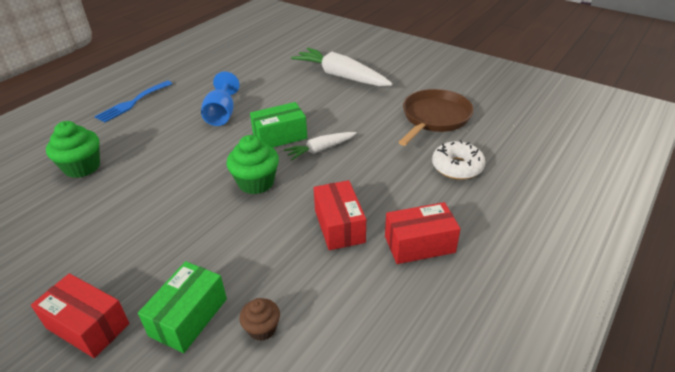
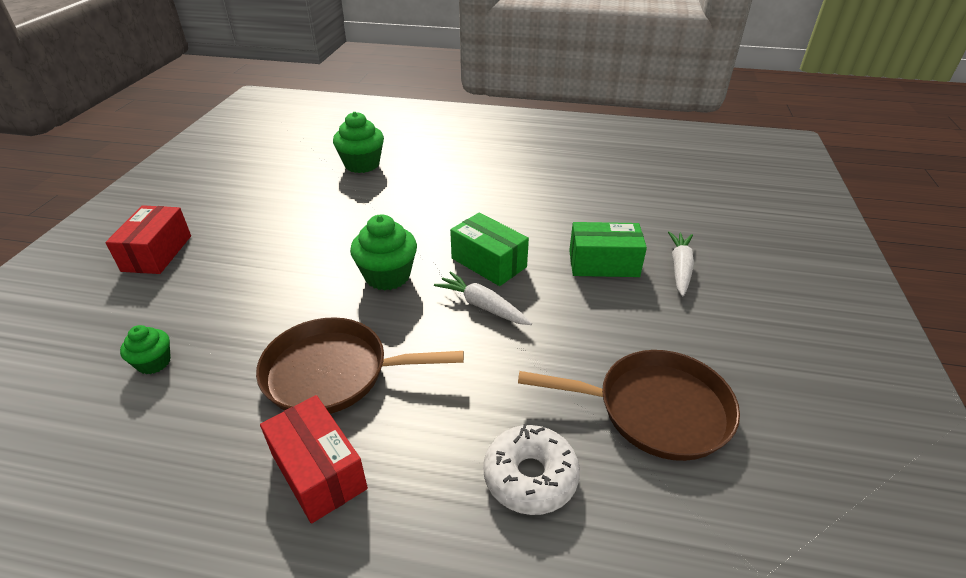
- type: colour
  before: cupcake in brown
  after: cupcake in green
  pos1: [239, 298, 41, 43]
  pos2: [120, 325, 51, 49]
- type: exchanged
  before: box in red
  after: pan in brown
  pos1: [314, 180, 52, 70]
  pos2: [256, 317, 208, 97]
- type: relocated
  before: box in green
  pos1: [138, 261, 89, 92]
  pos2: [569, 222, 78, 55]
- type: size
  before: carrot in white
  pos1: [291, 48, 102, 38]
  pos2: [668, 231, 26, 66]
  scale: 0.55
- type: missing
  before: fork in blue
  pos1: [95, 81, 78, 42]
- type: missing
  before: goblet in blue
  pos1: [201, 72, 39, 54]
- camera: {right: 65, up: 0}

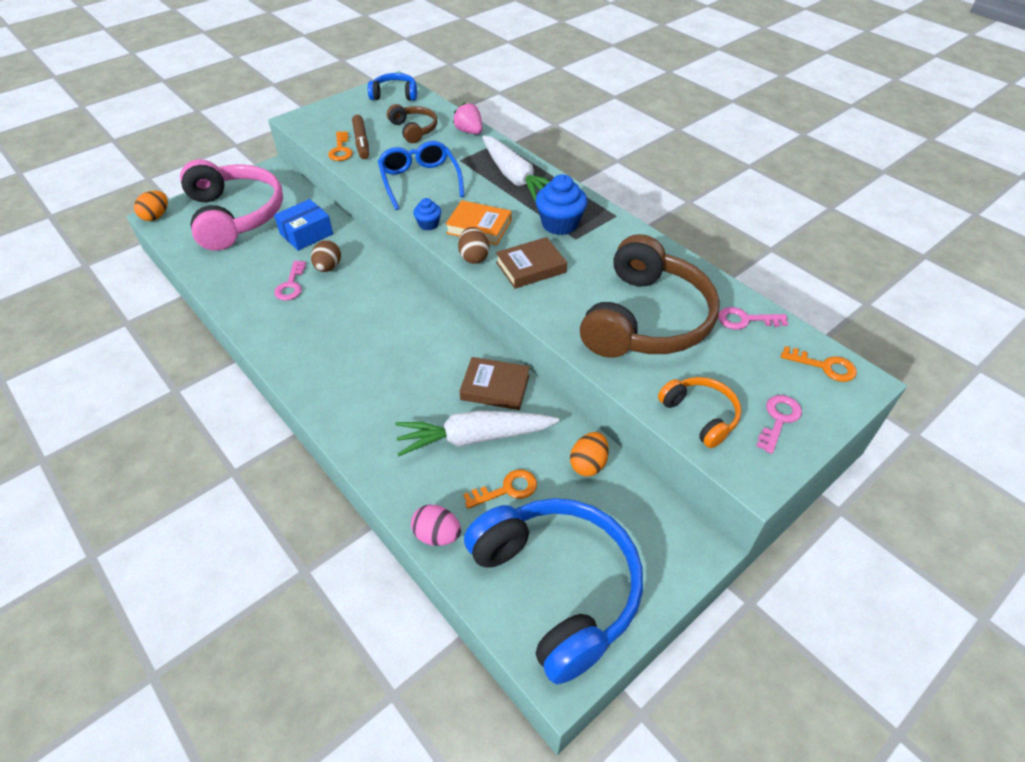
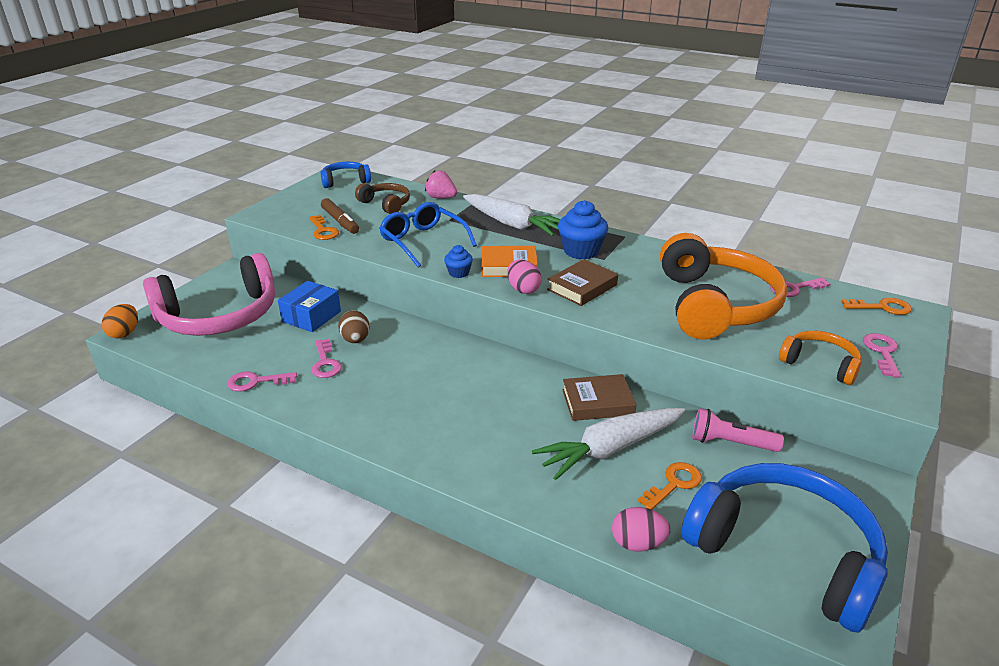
- type: spun
  before: headphones in pink
  pos1: [180, 159, 103, 92]
  pos2: [143, 253, 132, 83]
  turn: 105
- type: appeared
  after: key in pink
  pos2: [227, 371, 70, 21]
- type: colour
  before: egg in brown
  after: egg in pink
  pos1: [458, 227, 31, 37]
  pos2: [507, 260, 35, 34]
- type: colour
  before: headphones in brown
  after: headphones in orange
  pos1: [580, 234, 140, 124]
  pos2: [660, 233, 128, 107]
- type: exchanged
  before: egg in orange
  after: flashlight in pink
  pos1: [570, 432, 39, 45]
  pos2: [692, 408, 92, 44]
- camera: {right: -20, up: -15}

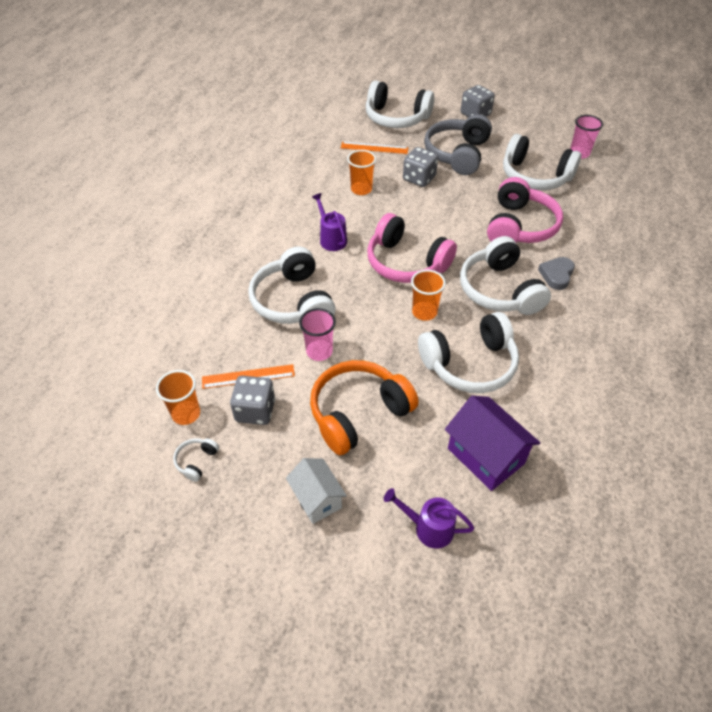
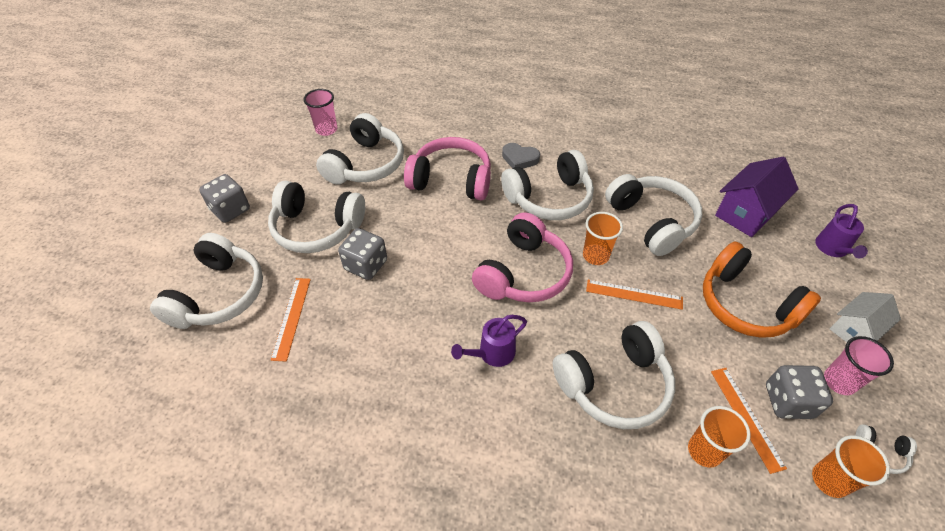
- type: colour
  before: headphones in grey
  after: headphones in white
  pos1: [424, 114, 68, 61]
  pos2: [268, 180, 97, 73]
- type: appeared
  after: ruler in orange
  pos2: [586, 280, 97, 30]
- type: relocated
  before: cup in orange
  pos1: [347, 150, 29, 45]
  pos2: [688, 406, 63, 62]
- type: relocated
  before: cup in pink
  pos1: [299, 308, 37, 53]
  pos2: [824, 336, 70, 59]
- camera: {right: -95, up: 0}

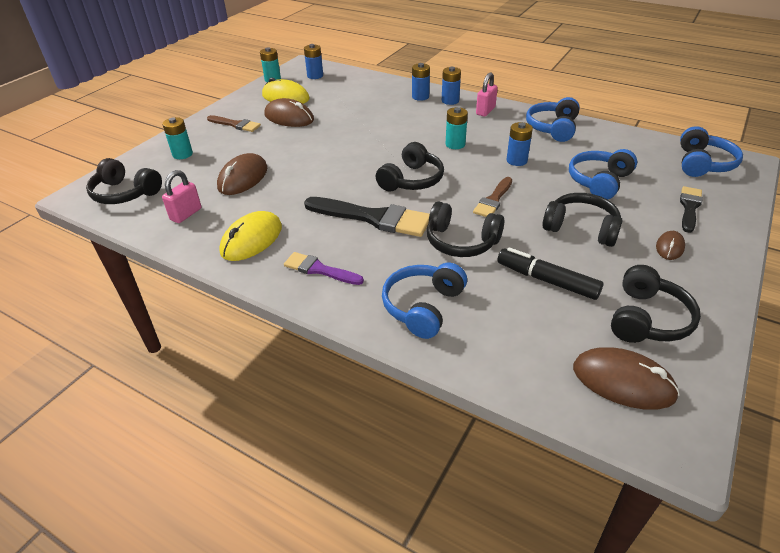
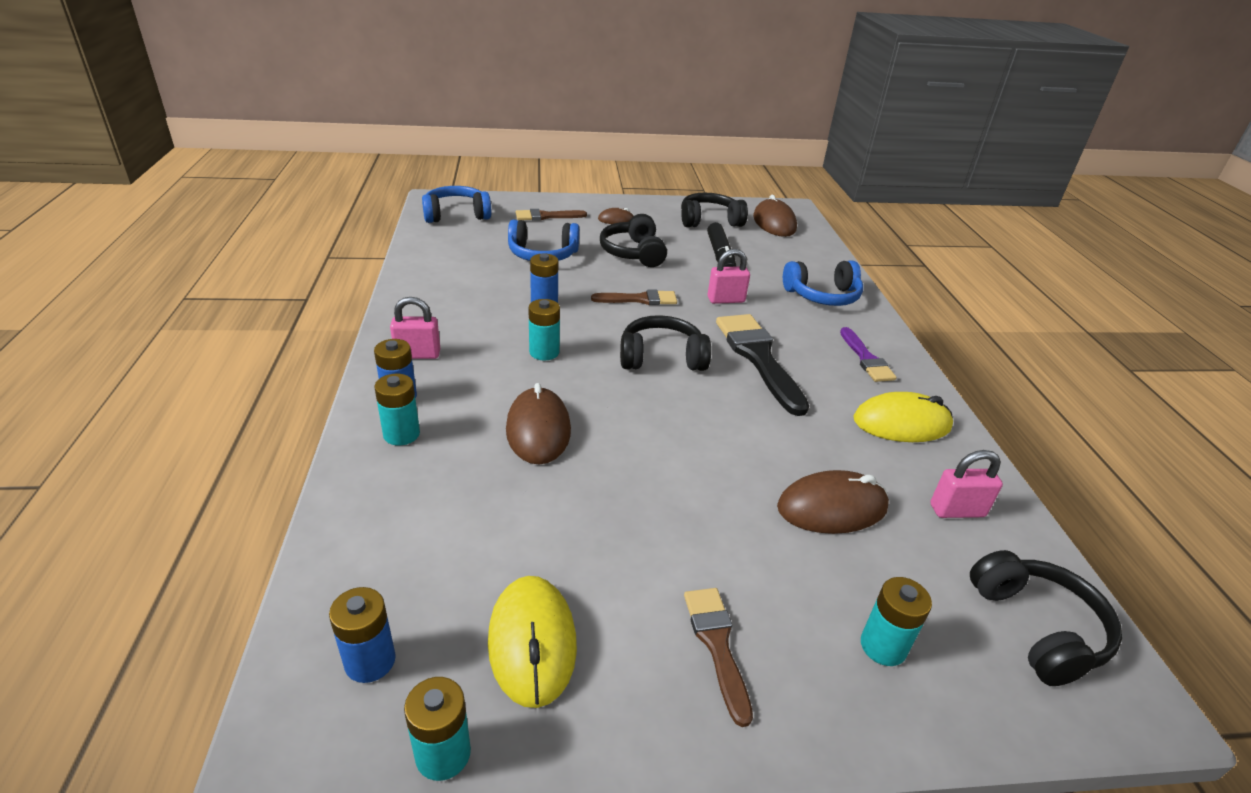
- type: colour
  before: battery in blue
  after: battery in turquoise
  pos1: [412, 63, 18, 38]
  pos2: [374, 374, 46, 71]
- type: relocated
  before: mouse in brown
  pos1: [265, 98, 49, 29]
  pos2: [506, 383, 65, 82]
- type: colour
  before: brush in black
  after: brush in brown
  pos1: [680, 186, 23, 47]
  pos2: [515, 209, 72, 12]
- type: exchanged
  before: headphones in black
  after: padlock in pink
  pos1: [427, 202, 77, 55]
  pos2: [708, 249, 42, 55]
- type: missing
  before: headphones in blue
  pos1: [526, 97, 54, 45]
- camera: {right: -130, up: -5}

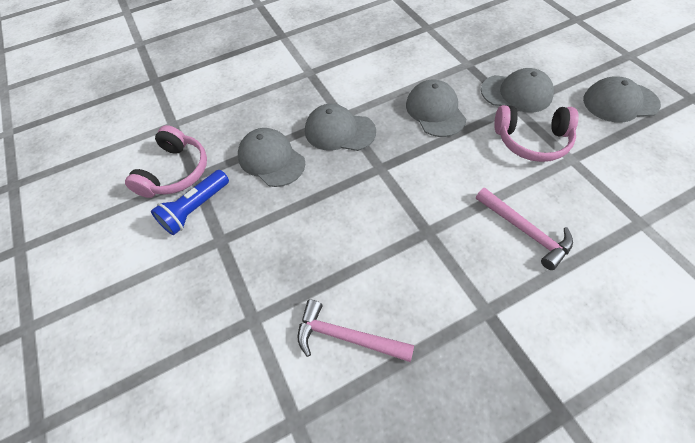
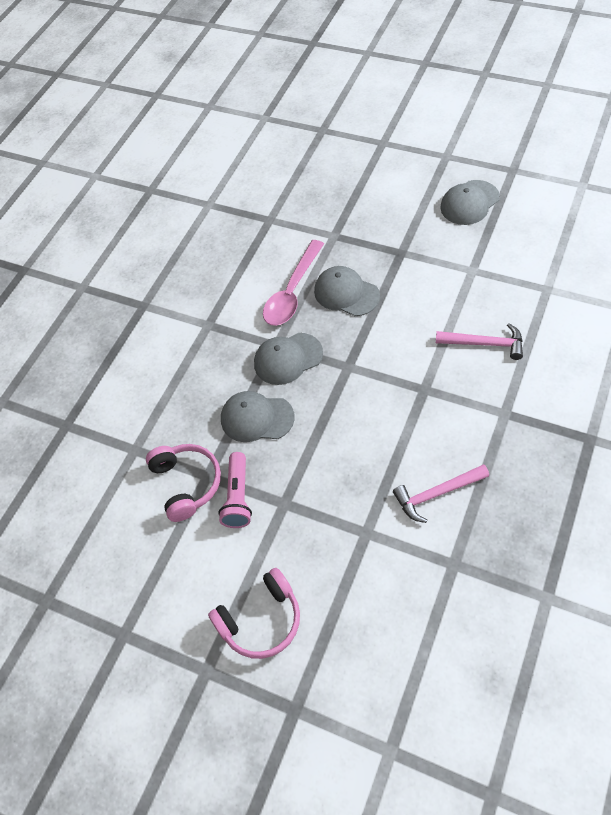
- type: relocated
  before: headphones in pink
  pos1: [494, 105, 84, 57]
  pos2: [208, 568, 92, 91]
- type: colour
  before: flashlight in blue
  after: flashlight in pink
  pos1: [151, 170, 78, 65]
  pos2: [218, 452, 34, 76]
- type: appeared
  after: spoon in pink
  pos2: [263, 240, 61, 86]
- type: missing
  before: cap in grey
  pos1: [481, 68, 73, 45]
- camera: {right: -35, up: 0}

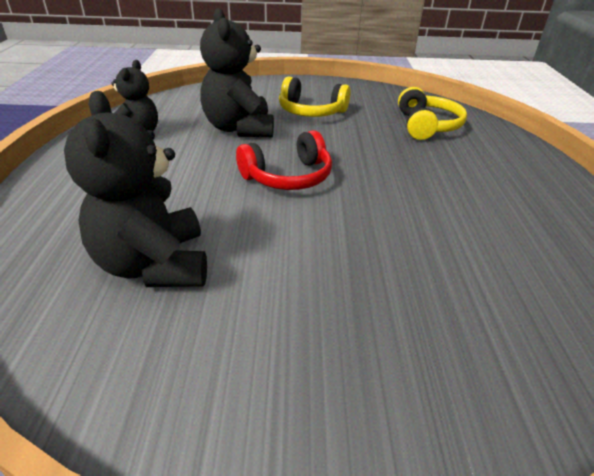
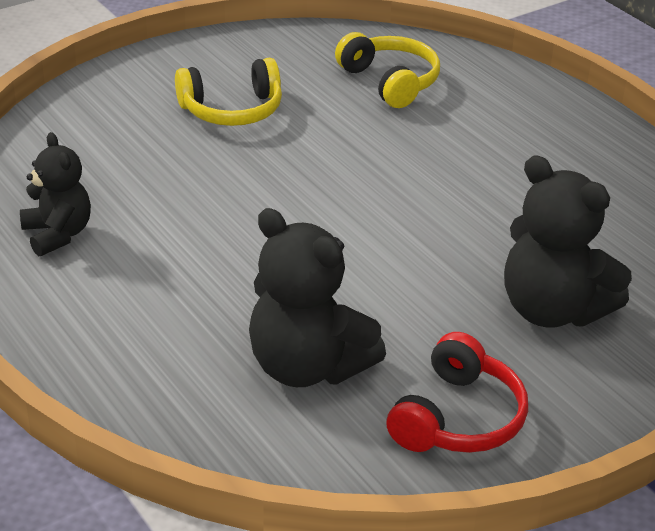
- type: relocated
  before: headphones in red
  pos1: [236, 130, 96, 60]
  pos2: [386, 332, 142, 121]
- type: relocated
  before: teddy bear in black
  pos1: [200, 8, 74, 129]
  pos2: [504, 155, 128, 173]
- camera: {right: -35, up: 0}

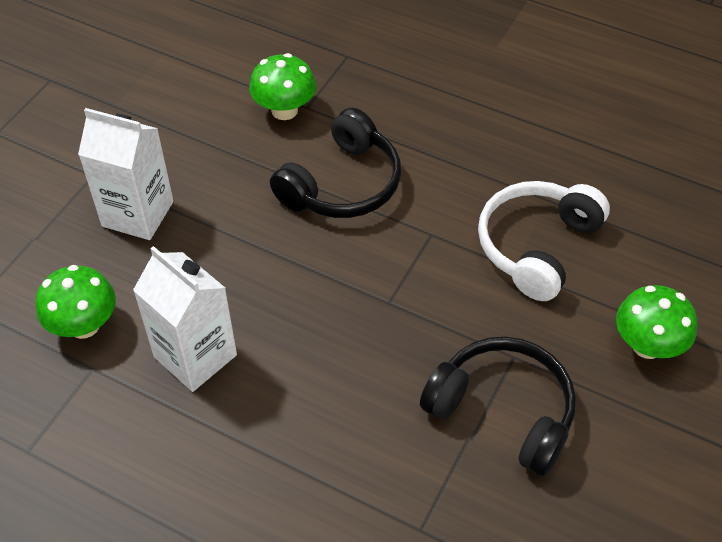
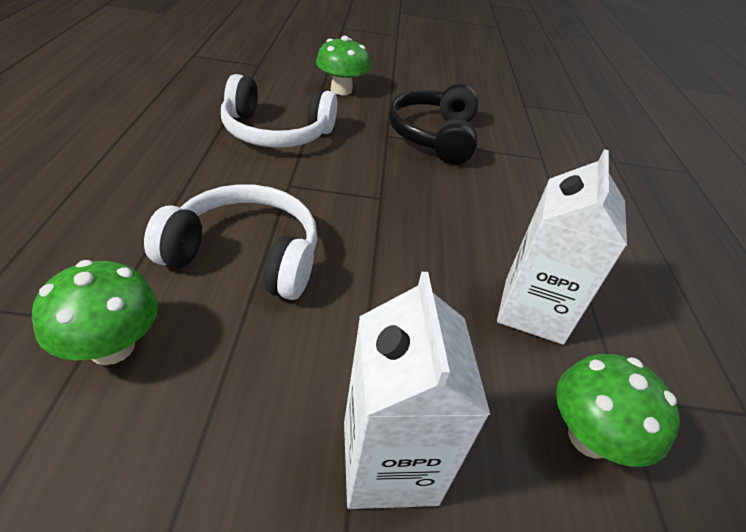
- type: colour
  before: headphones in black
  after: headphones in white
  pos1: [270, 108, 131, 110]
  pos2: [144, 184, 173, 116]
- camera: {right: -120, up: -10}

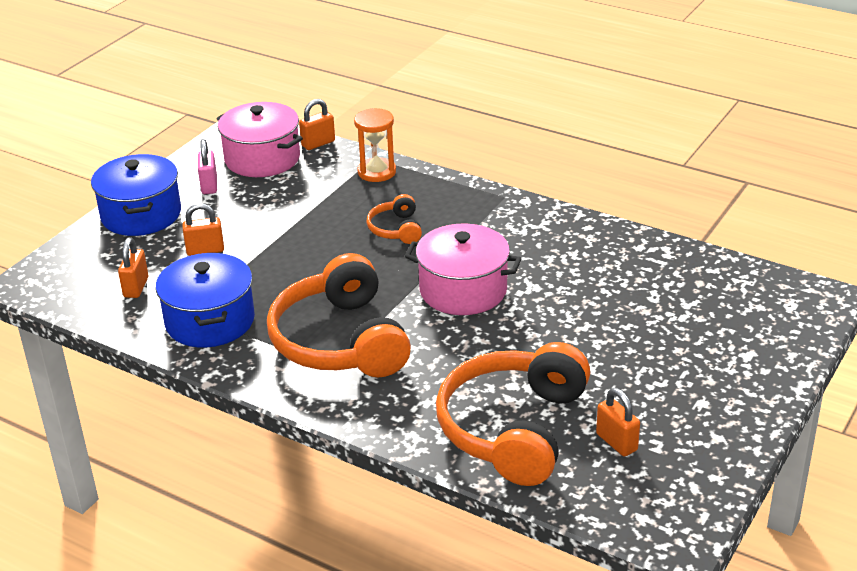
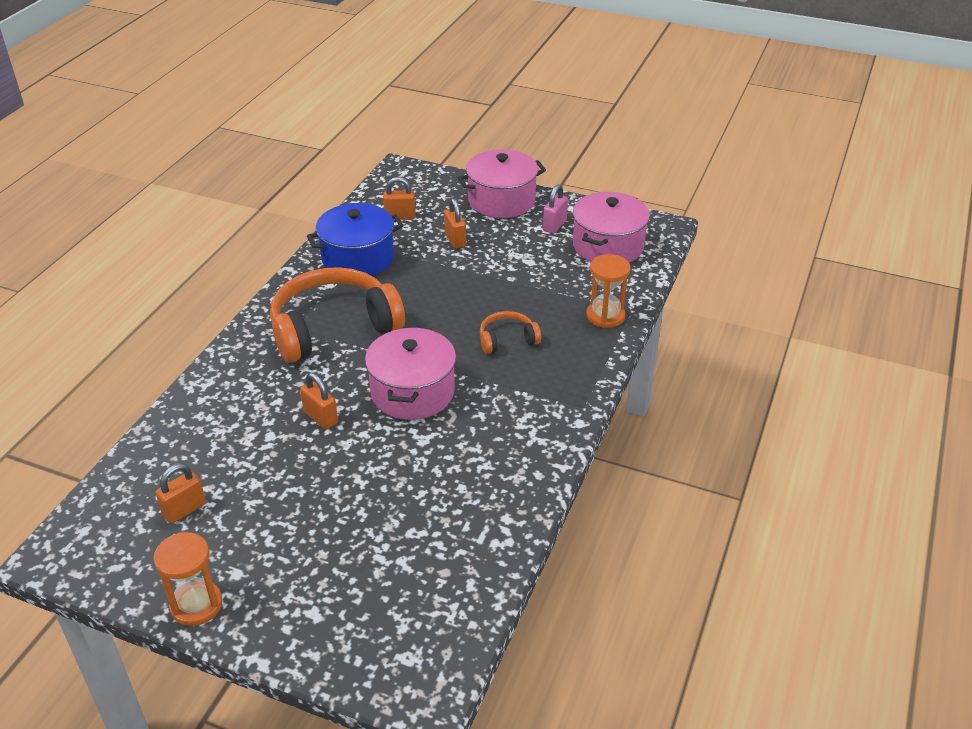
- type: appeared
  after: hourglass in orange
  pos2: [153, 532, 69, 94]
- type: relocated
  before: padlock in orange
  pos1: [299, 99, 36, 51]
  pos2: [300, 373, 38, 56]
- type: colour
  before: pot in blue
  after: pot in pink
  pos1: [91, 154, 90, 82]
  pos2: [458, 149, 88, 69]
- type: spun
  before: padlock in pink
  pos1: [198, 139, 19, 55]
  pos2: [543, 184, 25, 50]
  turn: -45
- type: missing
  before: headphones in orange
  pos1: [436, 342, 154, 144]
- camera: {right: 80, up: 5}

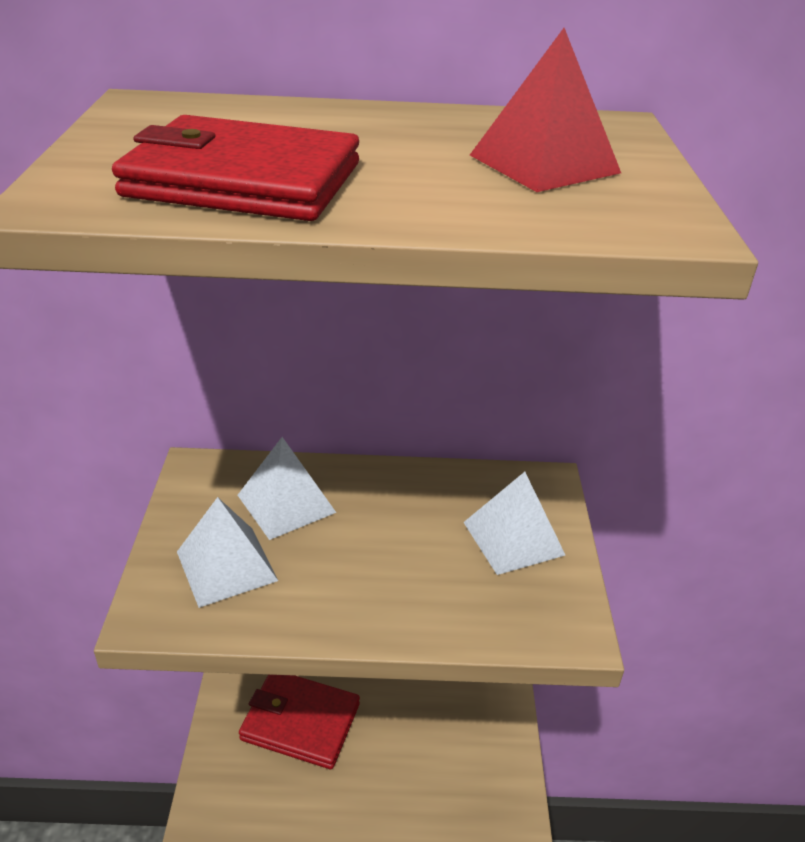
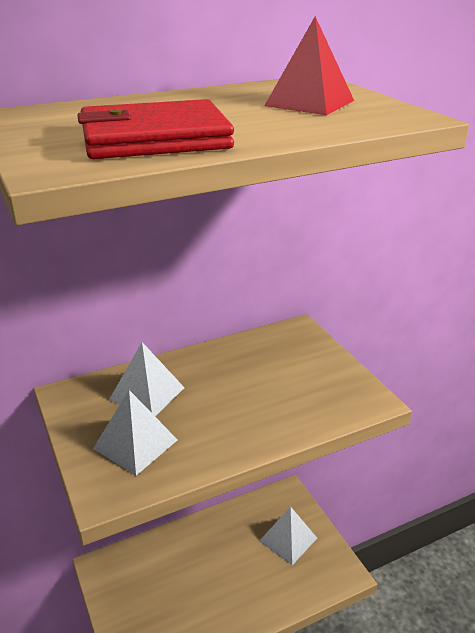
- type: relocated
  before: pyramid in white
  pos1: [463, 472, 102, 103]
  pos2: [259, 506, 58, 59]
- type: missing
  before: wallet in red
  pos1: [239, 675, 121, 94]
- camera: {right: -25, up: -5}

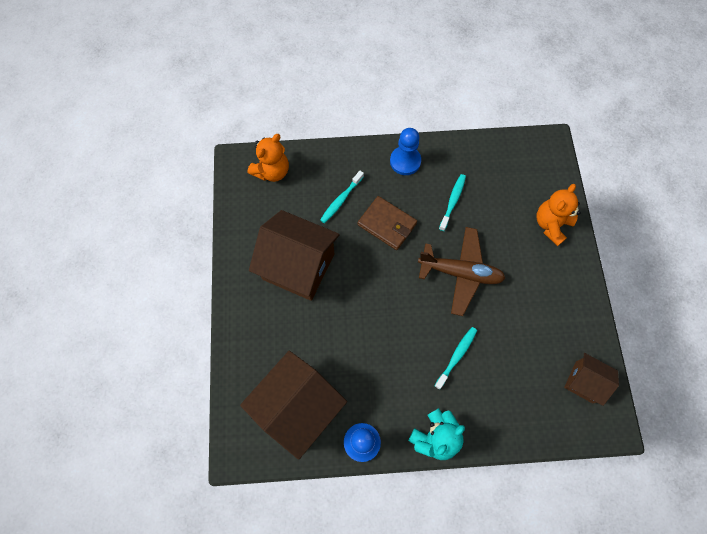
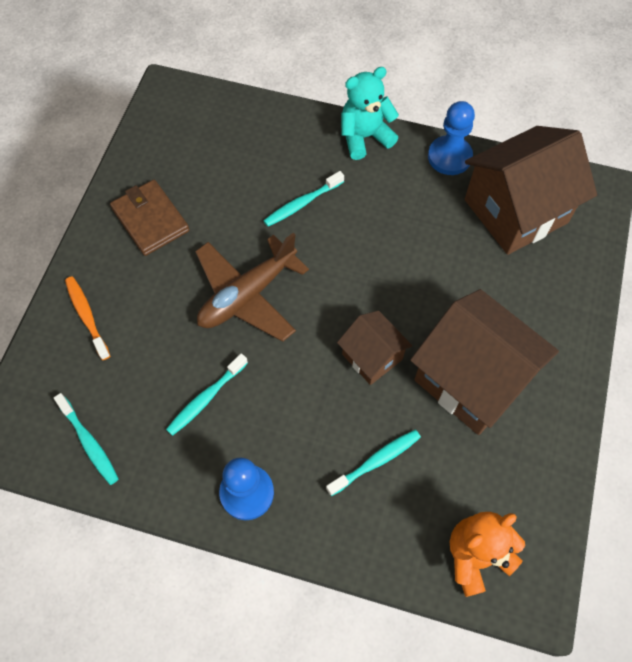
- type: appeared
  after: toothbrush in turquoise
  pos2: [54, 393, 65, 92]
- type: exchanged
  before: teddy bear in orange
  after: toothbrush in orange
  pos1: [536, 184, 45, 62]
  pos2: [65, 276, 45, 84]
- type: relocated
  before: wallet in brown
  pos1: [358, 196, 59, 54]
  pos2: [110, 180, 79, 76]
- type: spun
  before: plane in brown
  pos1: [418, 227, 88, 89]
  pos2: [195, 233, 114, 109]
  turn: -75
- type: relocated
  before: house in brown
  pos1: [564, 353, 55, 53]
  pos2: [337, 311, 75, 74]
- camera: {right: -160, up: -5}

